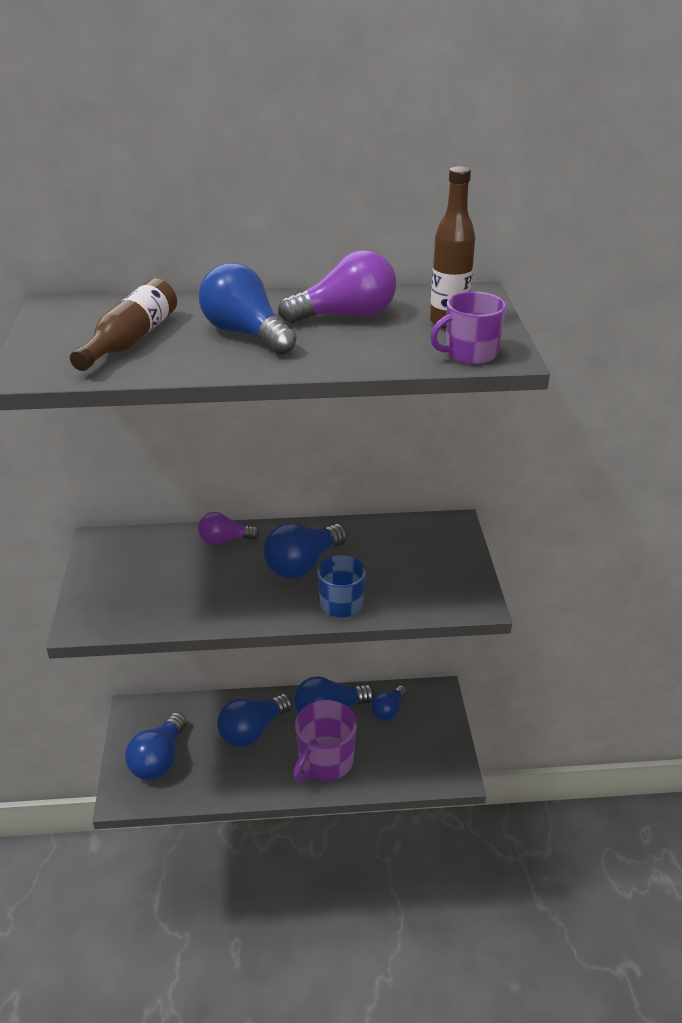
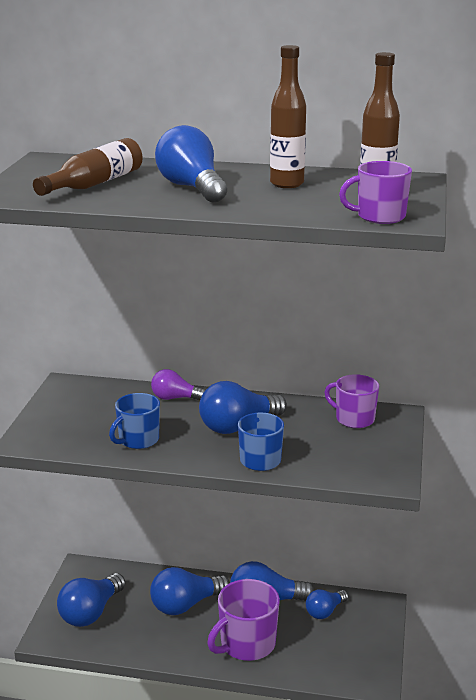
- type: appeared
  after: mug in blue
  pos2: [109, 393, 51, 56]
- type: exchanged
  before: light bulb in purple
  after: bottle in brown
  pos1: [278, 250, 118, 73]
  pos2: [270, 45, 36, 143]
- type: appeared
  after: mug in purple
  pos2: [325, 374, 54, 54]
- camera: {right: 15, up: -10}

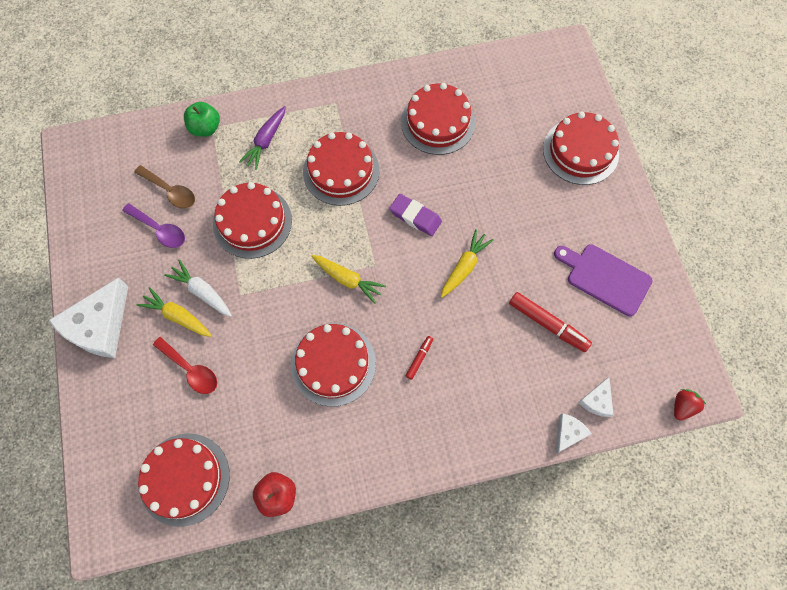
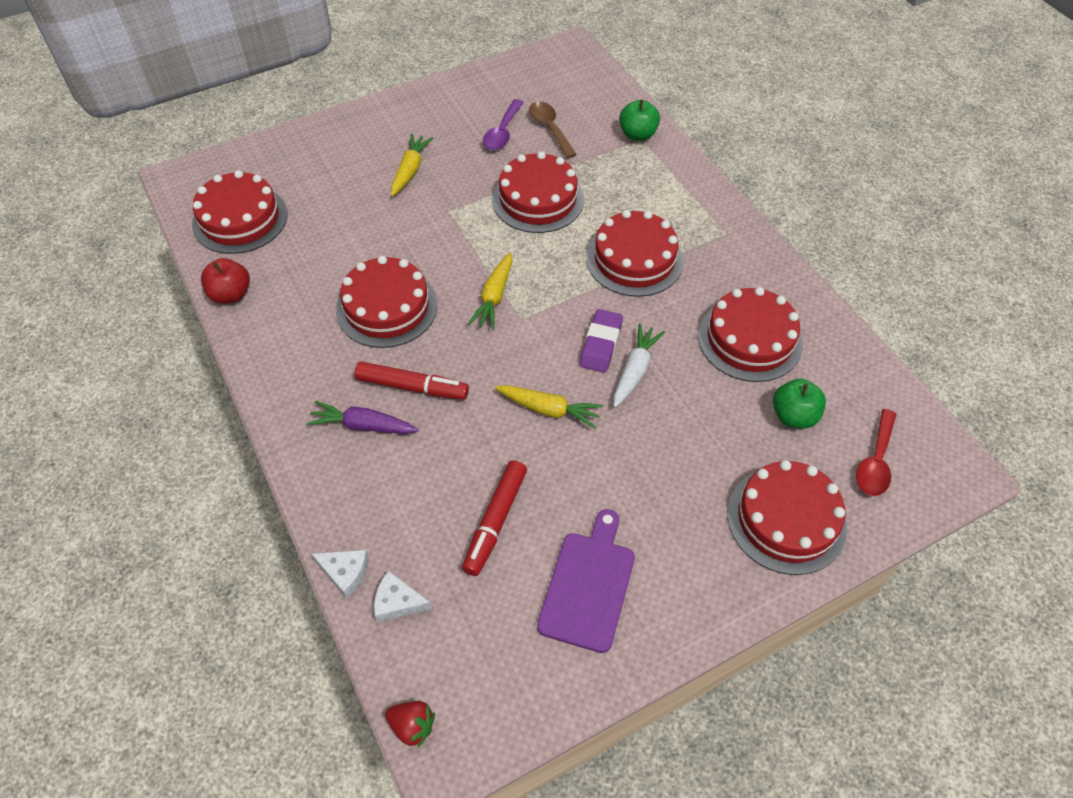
- type: relocated
  before: carrot in purple
  pos1: [239, 106, 47, 64]
  pos2: [307, 401, 112, 33]
- type: size
  before: marker in red
  pos1: [406, 336, 27, 44]
  pos2: [354, 361, 115, 39]
  scale: 1.91
- type: spun
  before: spoon in brown
  pos1: [134, 165, 61, 43]
  pos2: [529, 101, 48, 57]
  turn: 135
- type: relocated
  before: carrot in white
  pos1: [164, 260, 68, 57]
  pos2: [614, 323, 51, 85]
- type: appeared
  after: apple in green
  pos2: [773, 379, 53, 49]
- type: relocated
  before: spoon in red
  pos1: [153, 337, 64, 57]
  pos2: [856, 409, 40, 87]
- type: missing
  before: cheese in white
  pos1: [49, 277, 79, 81]
- camera: {right: 75, up: -15}

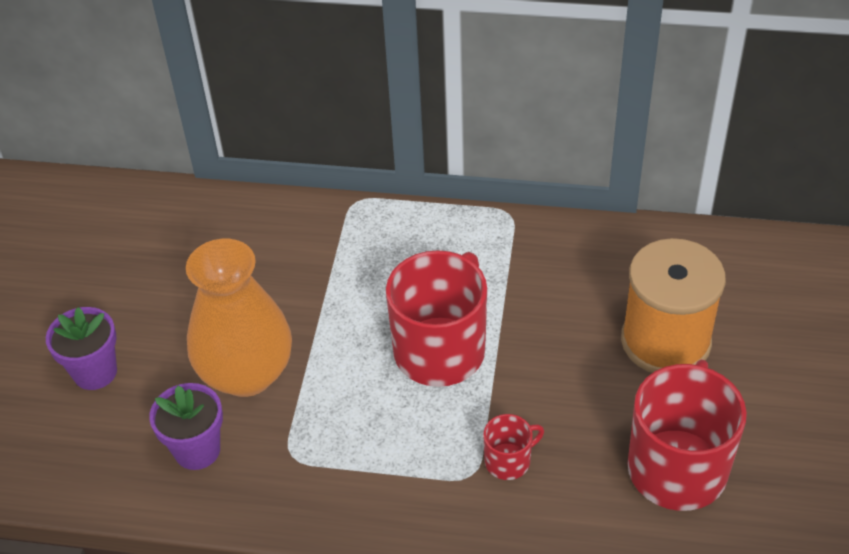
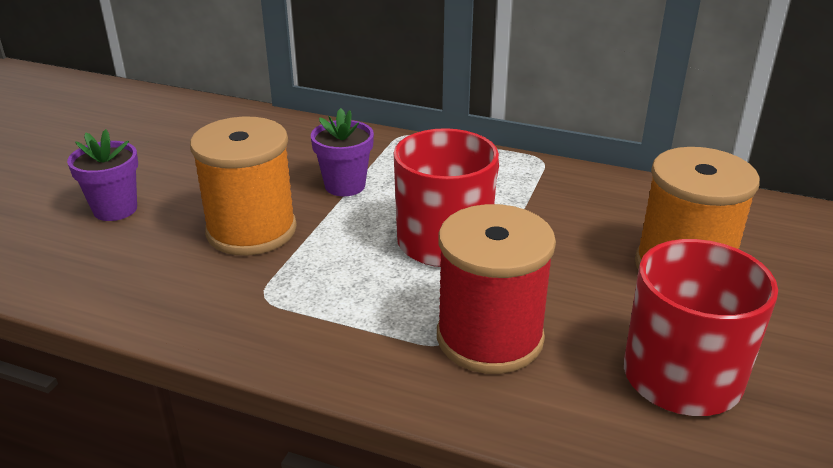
- type: exchanged
  before: vase in orange
  after: spool in orange
  pos1: [186, 239, 106, 158]
  pos2: [190, 117, 107, 138]
- type: relocated
  before: flower pot in purple
  pos1: [149, 383, 74, 87]
  pos2: [311, 108, 63, 88]
- type: exchanged
  before: mug in red
  after: spool in red
  pos1: [483, 414, 61, 66]
  pos2: [437, 204, 119, 170]
- camera: {right: 10, up: -15}

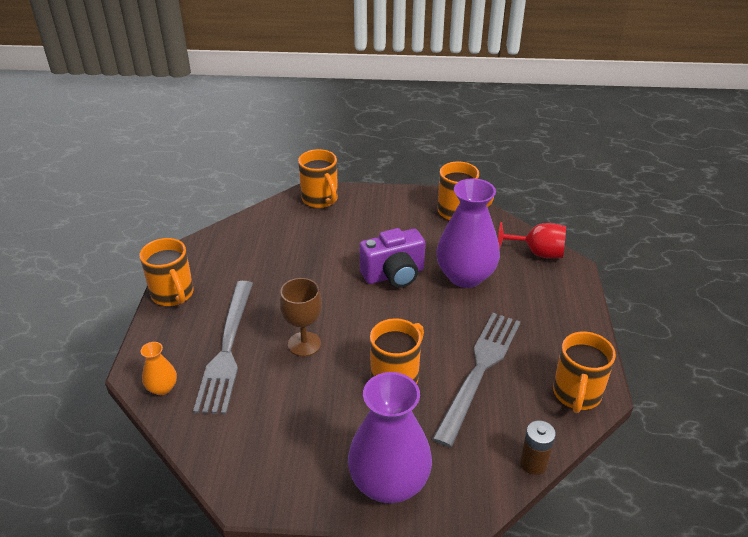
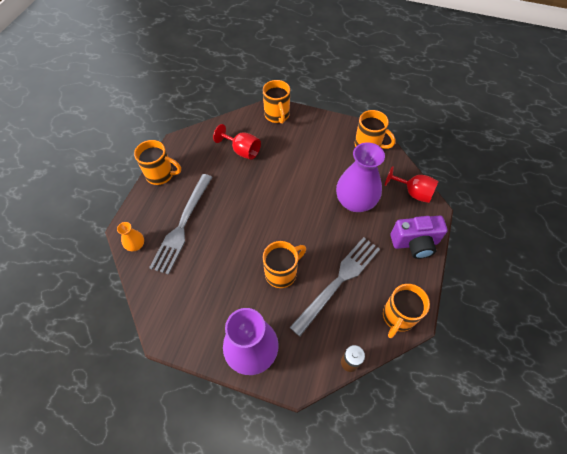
- type: spun
  before: mug in orange
  pos1: [139, 238, 55, 68]
  pos2: [134, 140, 47, 45]
  turn: -60
- type: appeared
  after: goblet in red
  pos2: [213, 124, 48, 36]
- type: relocated
  before: camera in purple
  pos1: [359, 228, 66, 60]
  pos2: [391, 216, 57, 43]
- type: missing
  before: goblet in brown
  pos1: [280, 278, 42, 79]
- camera: {right: 15, up: 20}

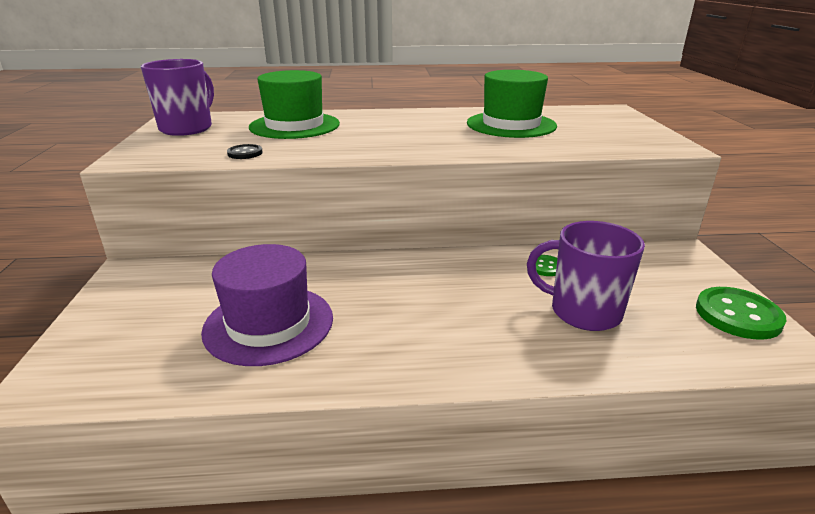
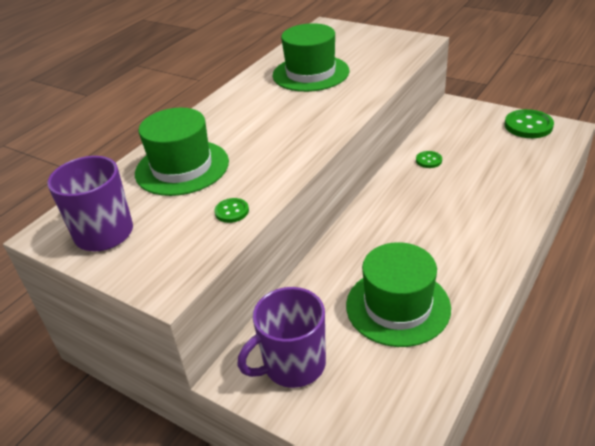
- type: colour
  before: button in black
  after: button in green
  pos1: [227, 144, 36, 15]
  pos2: [214, 198, 35, 25]
- type: relocated
  before: mug in purple
  pos1: [527, 221, 118, 110]
  pos2: [237, 287, 89, 101]
- type: colour
  before: hat in purple
  after: hat in green
  pos1: [201, 244, 132, 122]
  pos2: [346, 242, 105, 105]
- camera: {right: -50, up: 10}

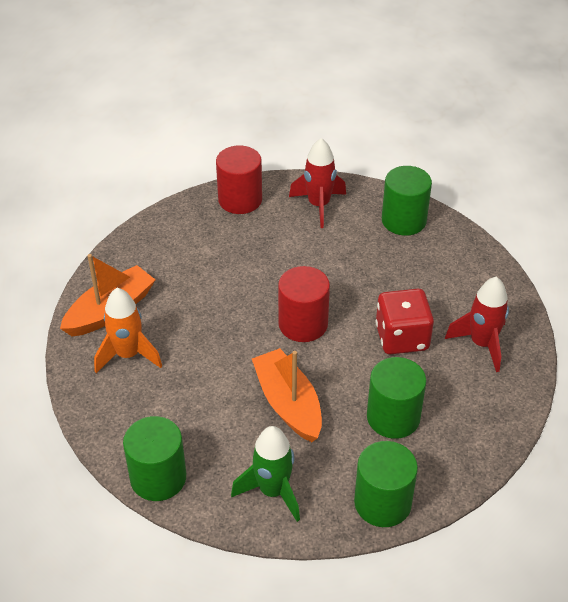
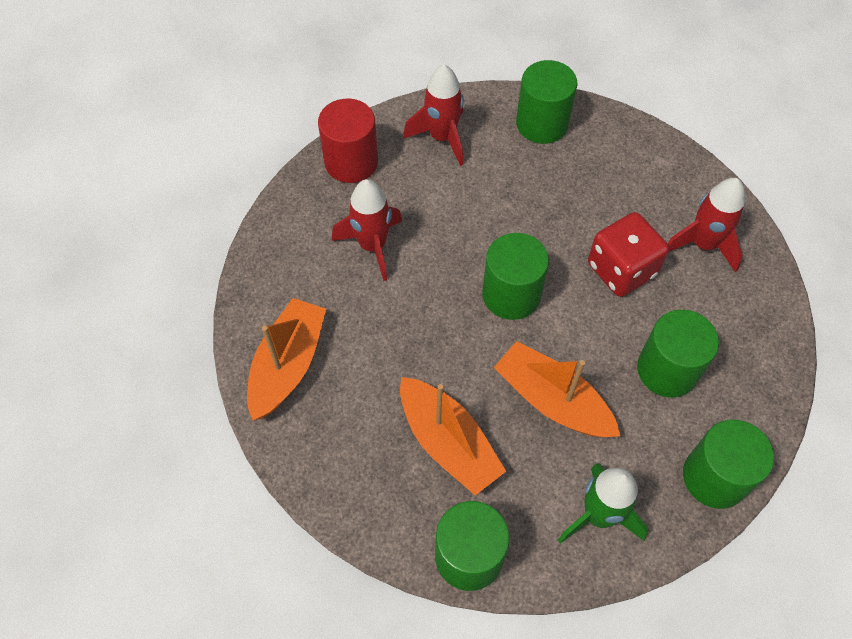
- type: appeared
  after: rocket in red
  pos2: [332, 179, 70, 102]
- type: appeared
  after: boat in orange
  pos2: [400, 377, 106, 119]
- type: colour
  before: cylinder in red
  after: cylinder in green
  pos1: [278, 266, 52, 76]
  pos2: [482, 233, 67, 87]
- type: missing
  before: rocket in orange
  pos1: [94, 288, 68, 85]
- camera: {right: -25, up: 15}

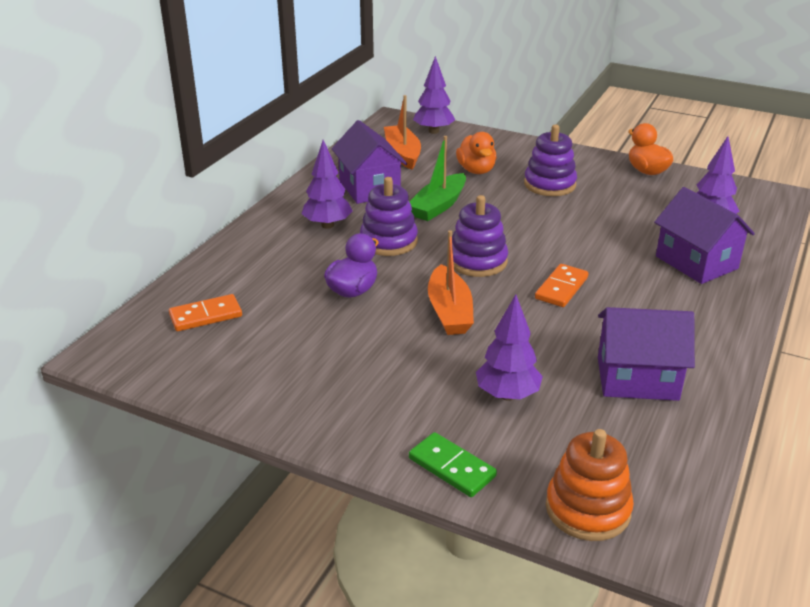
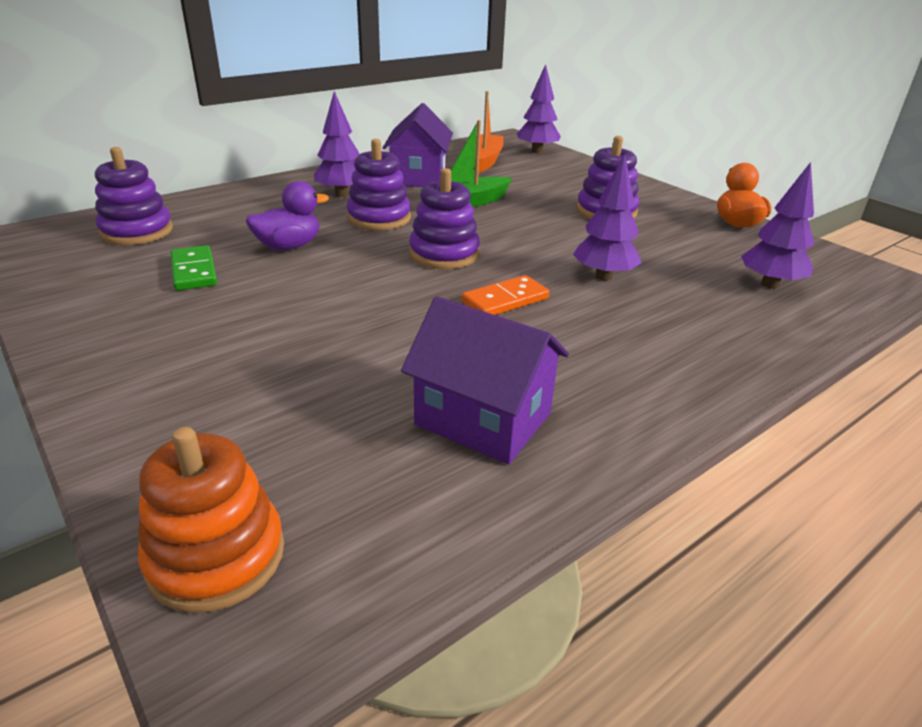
- type: exchanged
  before: domino in orange
  after: stacking toy in purple
  pos1: [169, 294, 73, 37]
  pos2: [95, 147, 78, 98]
- type: relocated
  before: domino in green
  pos1: [409, 432, 88, 65]
  pos2: [171, 245, 46, 46]
- type: relocated
  before: tree in purple
  pos1: [476, 294, 67, 107]
  pos2: [573, 154, 69, 127]
- type: missing
  before: boat in orange
  pos1: [428, 230, 46, 105]
- type: missing
  before: duck in orange
  pos1: [456, 132, 41, 42]
- type: missing
  before: house in purple
  pos1: [654, 187, 101, 97]
- camera: {right: 25, up: 0}

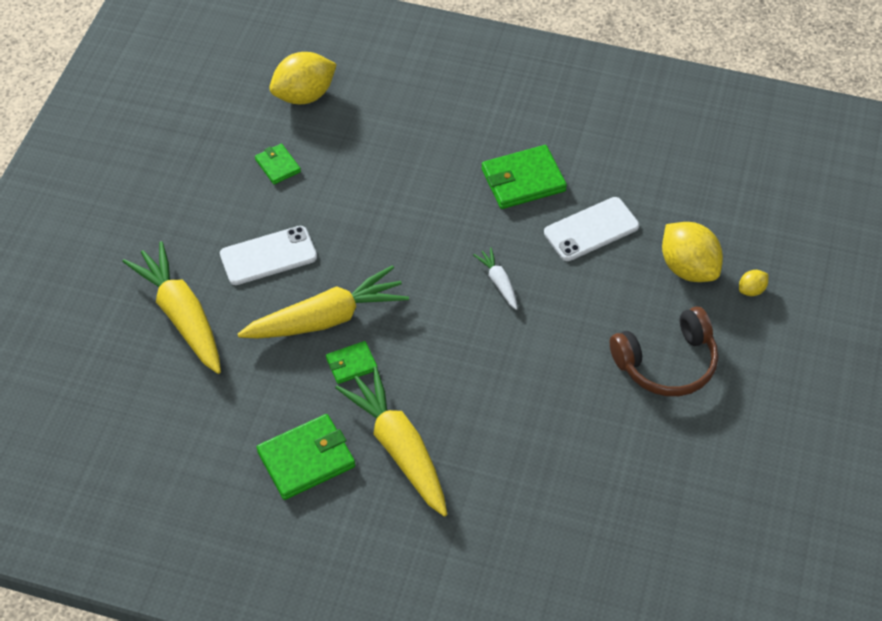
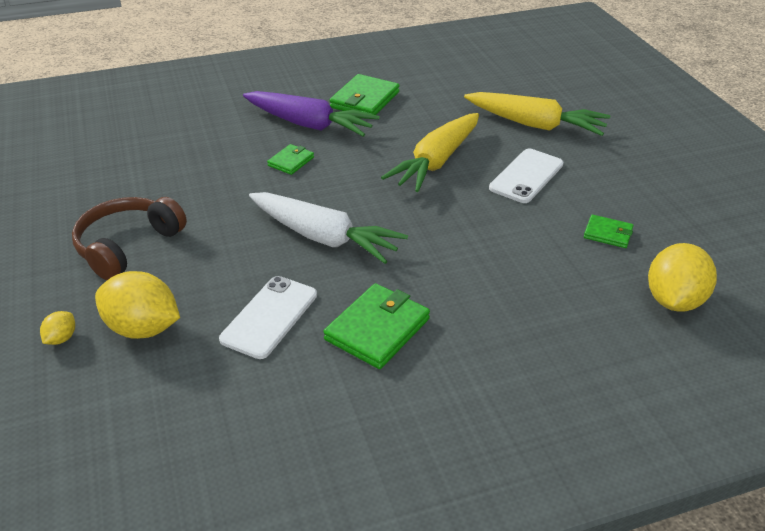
- type: colour
  before: carrot in yellow
  after: carrot in purple
  pos1: [335, 366, 112, 151]
  pos2: [243, 91, 137, 46]
- type: size
  before: carrot in white
  pos1: [473, 247, 44, 63]
  pos2: [249, 192, 159, 72]
  scale: 2.15
- type: relocated
  before: wallet in green
  pos1: [326, 341, 52, 43]
  pos2: [267, 144, 47, 31]
- camera: {right: 145, up: -15}

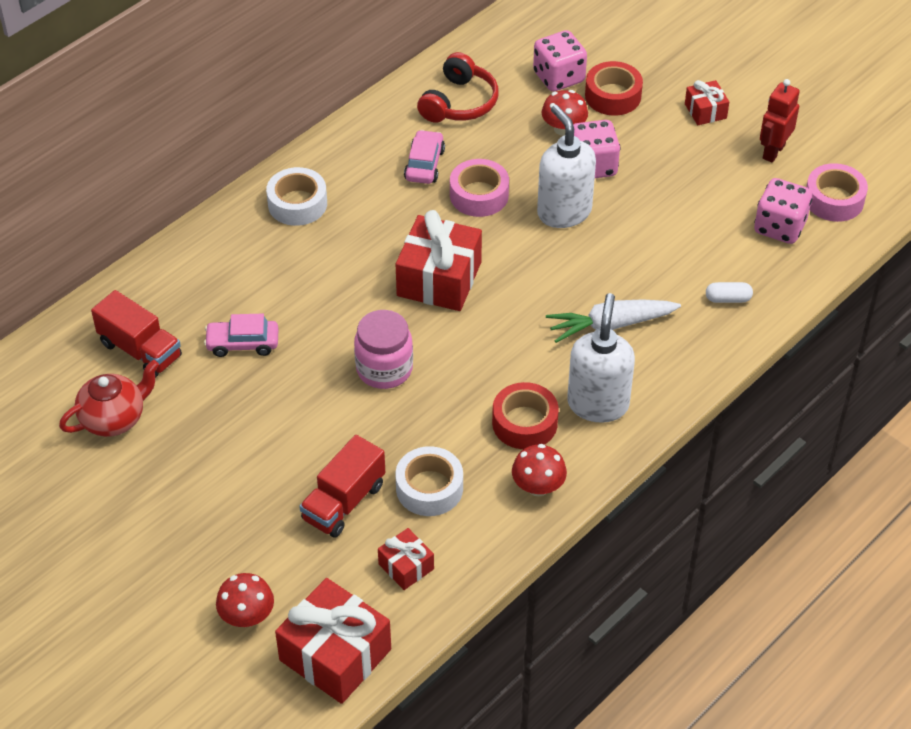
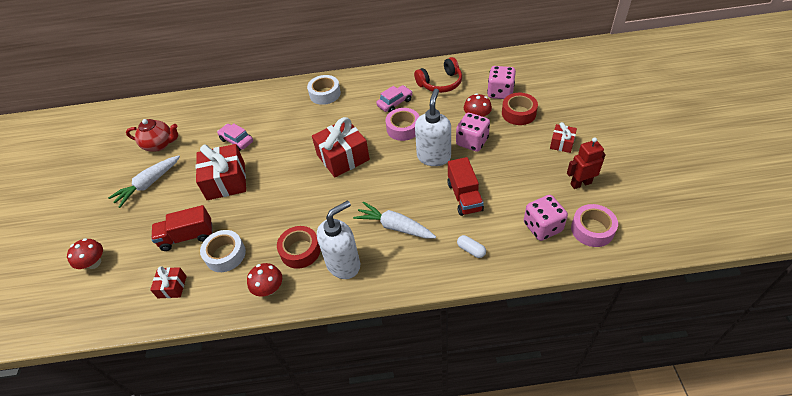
- type: appeared
  after: carrot in white
  pos2: [108, 156, 72, 52]
- type: relocated
  before: gift in red
  pos1: [275, 578, 116, 126]
  pos2: [196, 144, 50, 56]
- type: relocated
  before: truck in red
  pos1: [91, 290, 91, 88]
  pos2: [447, 157, 37, 59]
- type: missing
  before: jar in pink
  pos1: [354, 310, 59, 79]
- camera: {right: 45, up: 0}

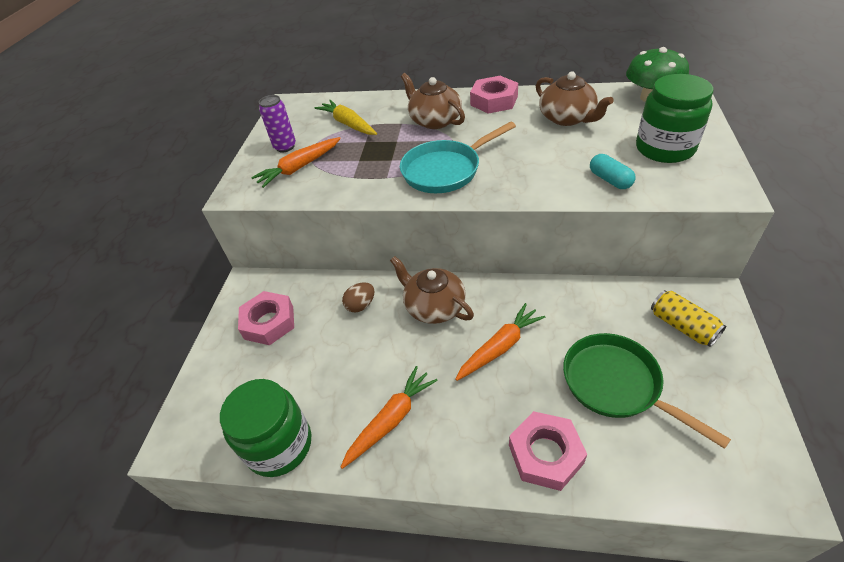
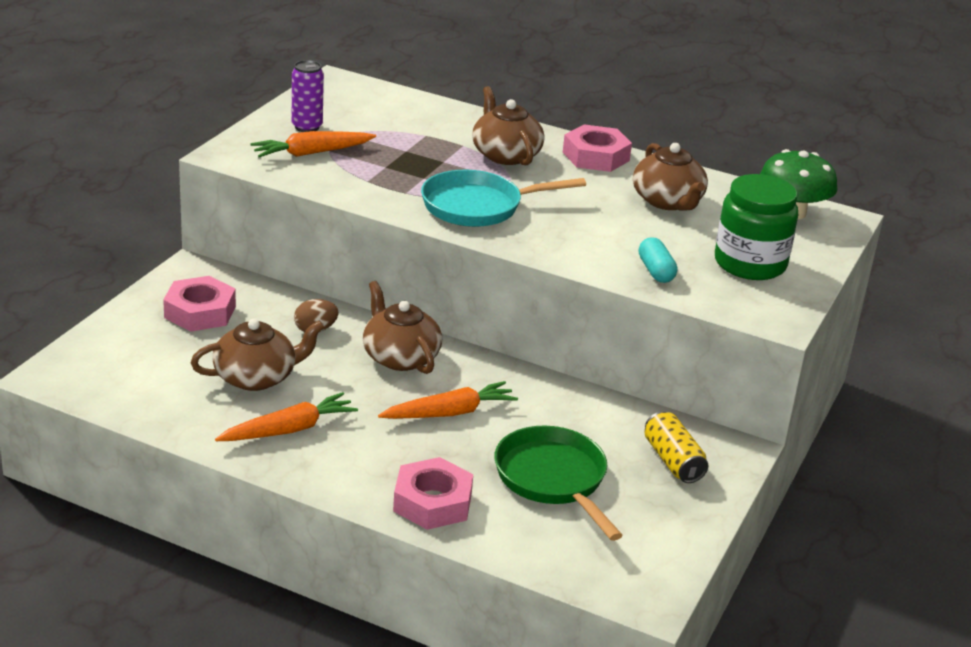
- type: appeared
  after: teapot in brown
  pos2: [191, 318, 133, 73]
- type: missing
  before: jar in green
  pos1: [220, 379, 91, 98]
- type: missing
  before: carrot in yellow
  pos1: [315, 100, 62, 35]
- camera: {right: 10, up: -15}

